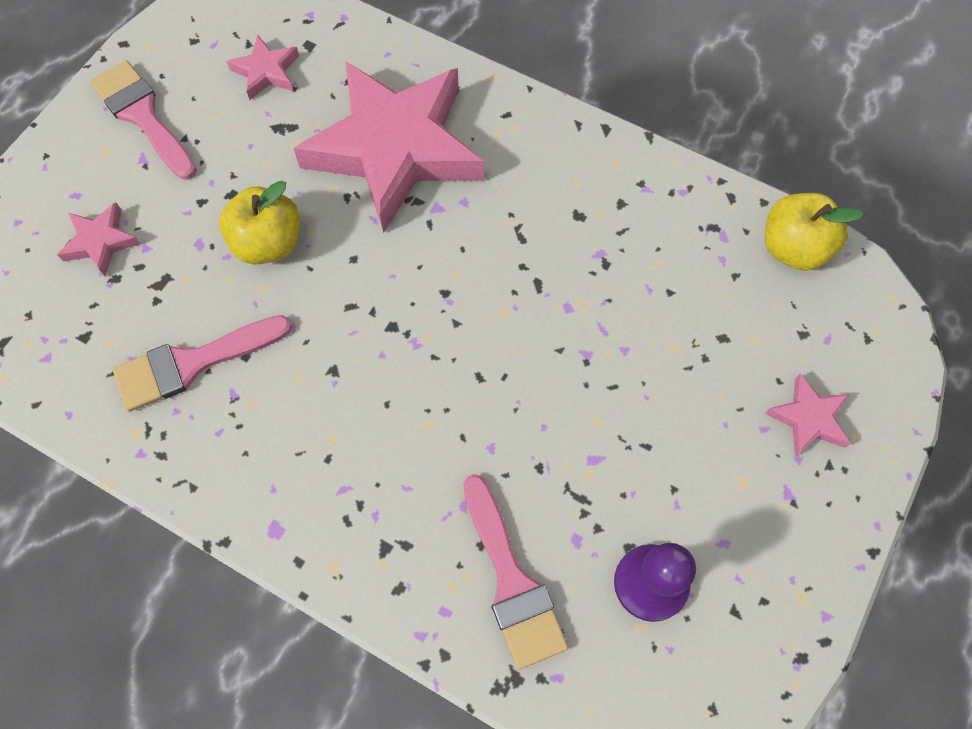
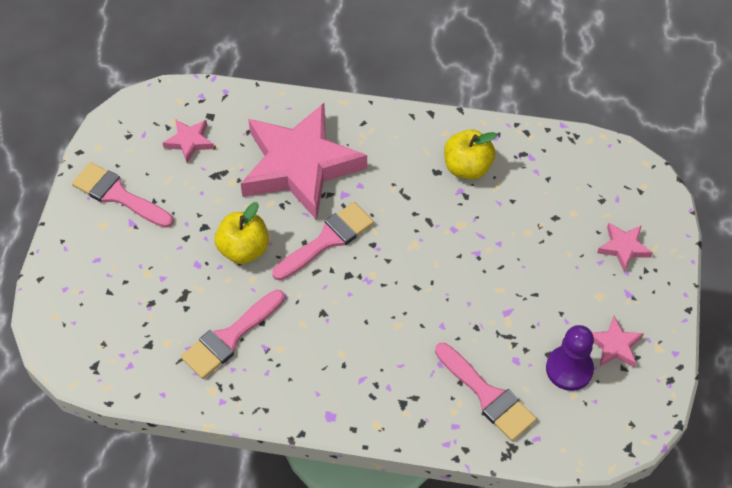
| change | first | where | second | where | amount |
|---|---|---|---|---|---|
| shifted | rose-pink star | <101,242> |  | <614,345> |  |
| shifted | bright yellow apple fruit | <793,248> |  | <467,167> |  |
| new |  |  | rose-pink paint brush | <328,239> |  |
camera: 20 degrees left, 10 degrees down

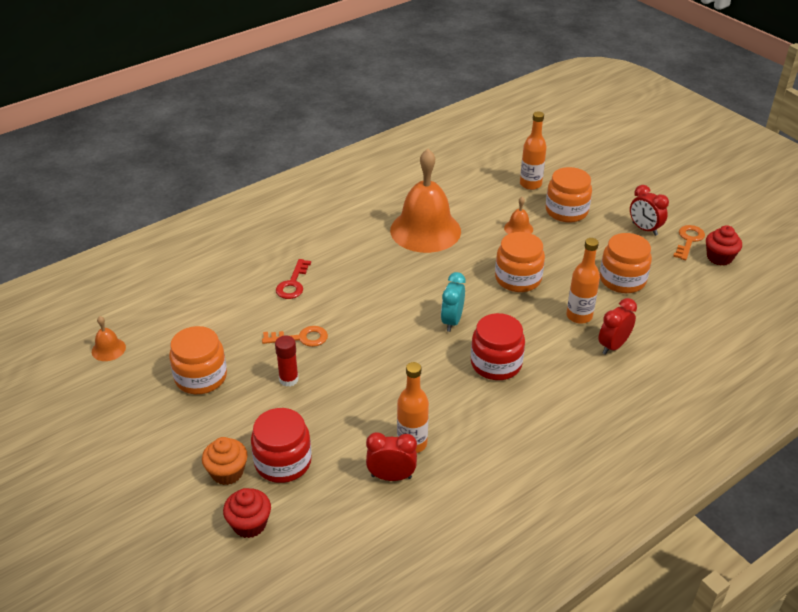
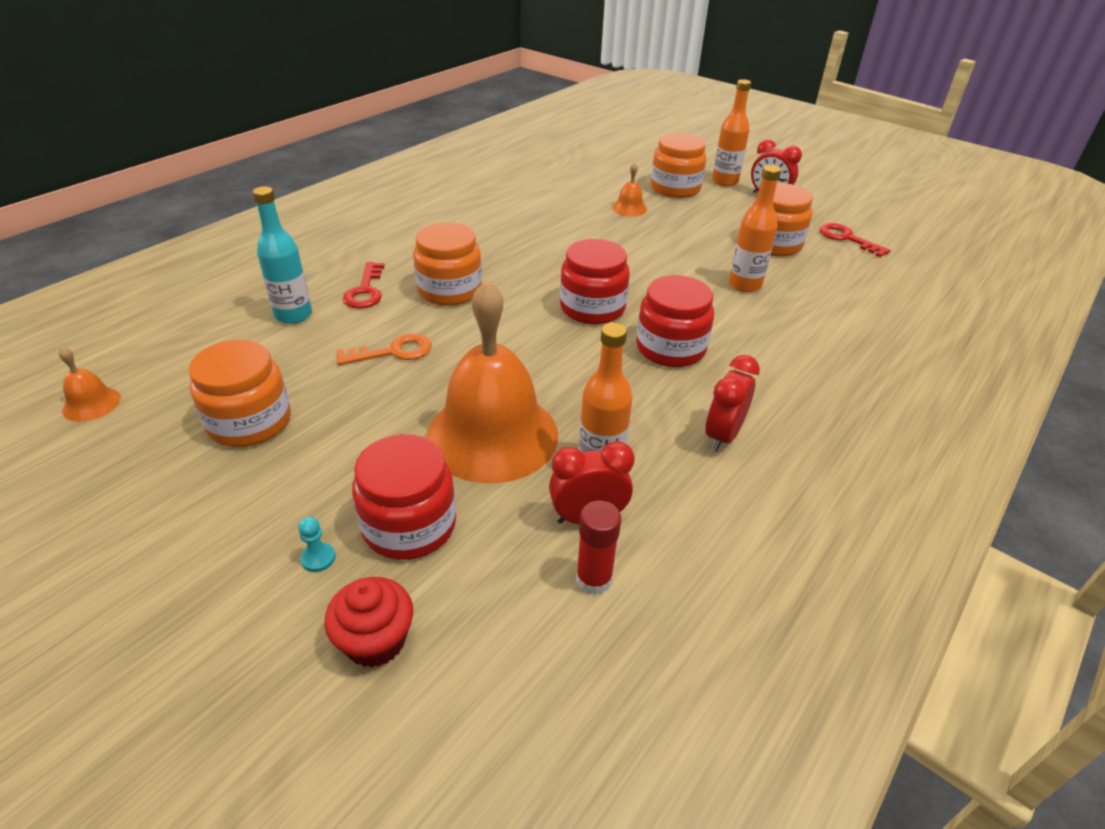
| change | first | where | second | where | amount |
|---|---|---|---|---|---|
| swapped | orange muffin | <227,472> | teal chess pawn | <318,558> |  |
| shifted | red glue | <288,379> |  | <593,579> |  |
| shifted | orange hand bell | <425,230> |  | <492,435> |  |
| swapped | teal bedside clock | <452,321> | red preserve jar | <592,308> |  |
| shifted | orange preserve jar | <518,279> |  | <449,290> |  |
| shifted | orange drink bottle | <530,184> |  | <725,181> |  |
| shifted | red bedside clock | <613,346> |  | <723,436> |  |
| gone | orange latchkey | <688,240> |  |  |  |
| gone | red muffin | <719,257> |  |  |  |
| new |  |  | teal drink bottle | <293,315> |  |
| new |  |  | red latchkey | <847,239> |  |
camera: 15 degrees left, 0 degrees up

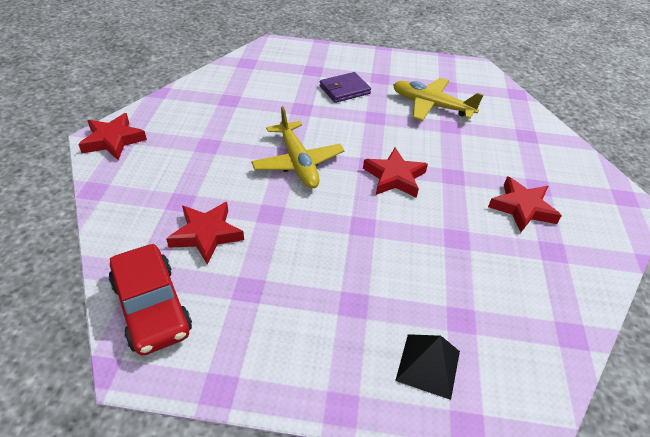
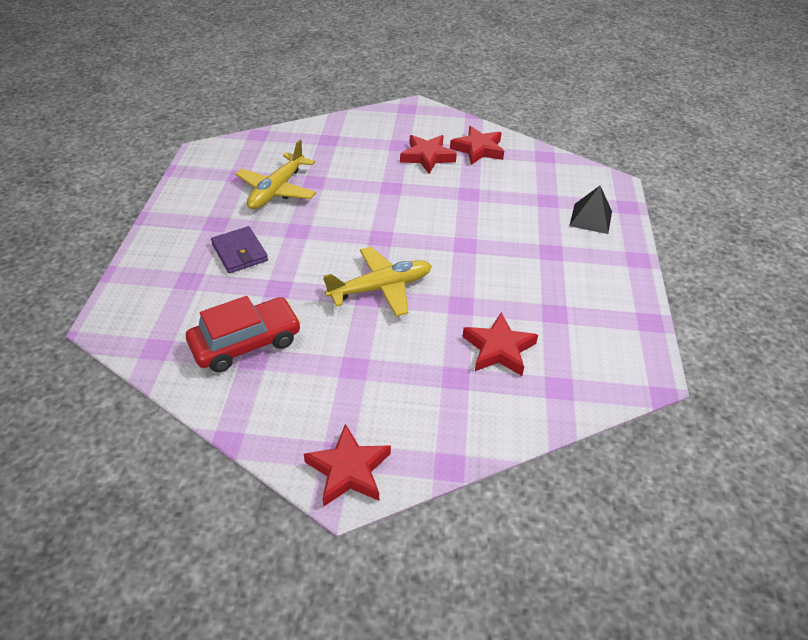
| change | first | where | second | where | amount |
|---|---|---|---|---|---|
| shifted | red automobile | <152,307> |  | <246,343> |  |
| shifted | red star | <394,177> |  | <478,149> |  |
camera: 90 degrees left, 0 degrees up

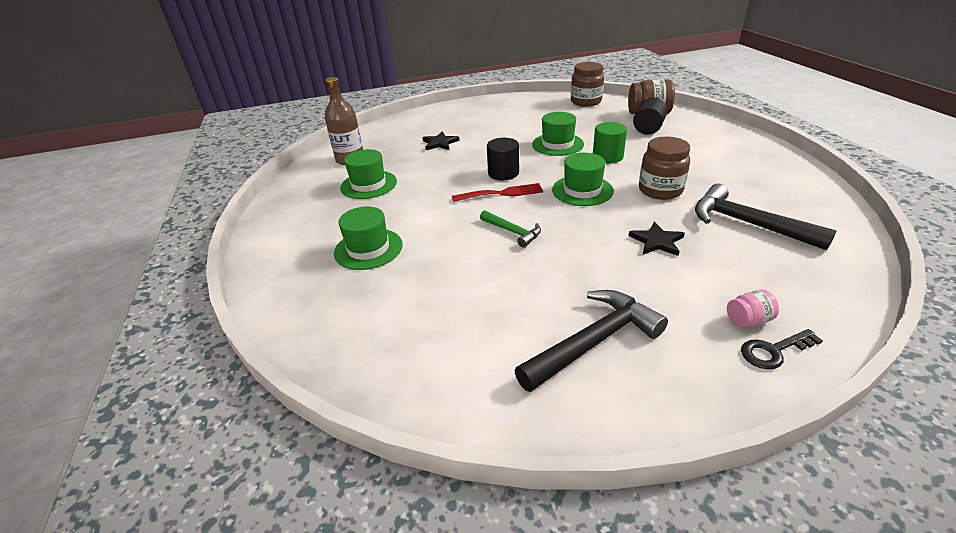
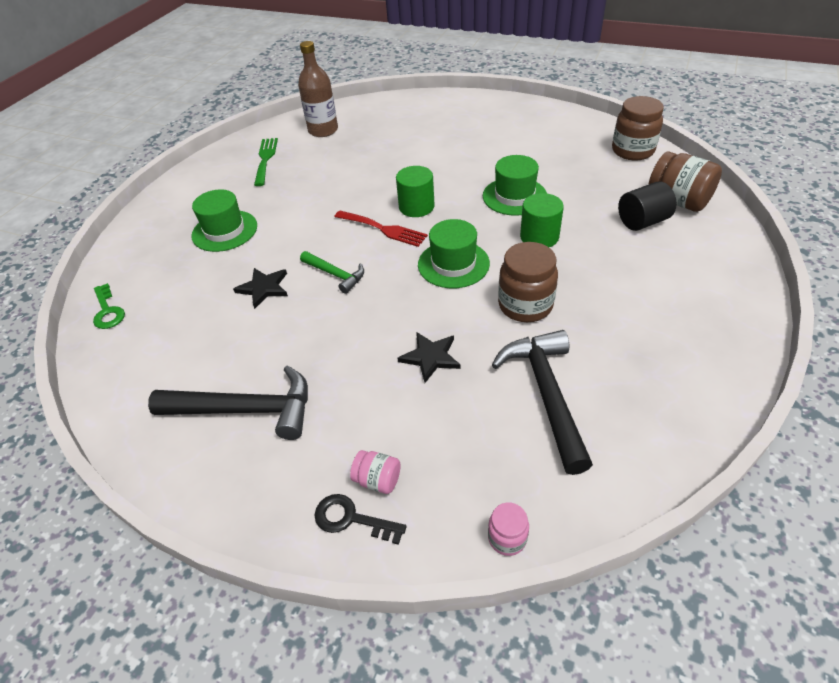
| change | first | where | second | where | amount |
|---|---|---|---|---|---|
| gone | leaf-green tall hat | <368,185> |  |  |  |
| shifted | black star | <440,143> |  | <264,288> |  |
| rotated | leaf-green claw hammer | <512,232> |  | <335,274> | 45 degrees counterclockwise |
| repainted | black cylinder | <503,173> | leaf-green cylinder | <416,207> |  |
| new |  |  | leaf-green latchkey | <108,311> |  |
| new |  |  | leaf-green dinner fork | <265,159> |  |
| new |  |  | rose-pink preserve jar | <507,538> |  |
camera: 40 degrees right, 10 degrees up

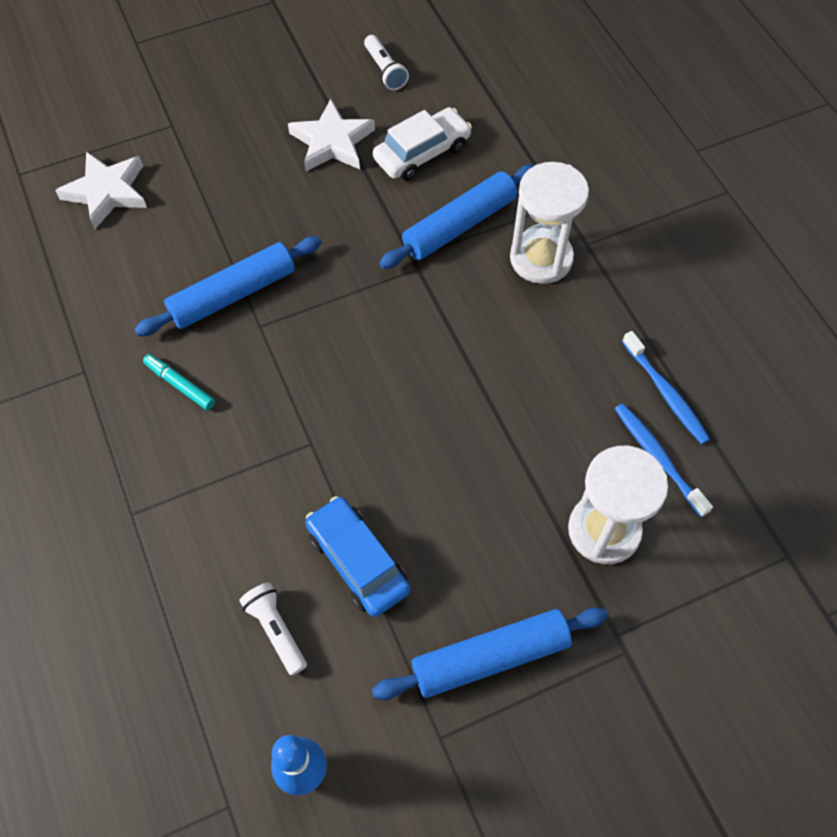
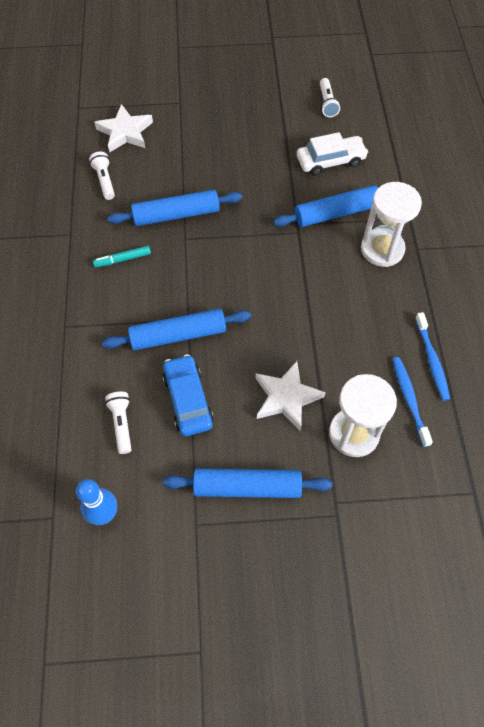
| change | first | where | second | where | amount |
|---|---|---|---|---|---|
| rotated | teal felt pen | <180,385> |  | <123,259> | 75 degrees counterclockwise |
| shifted | snow-white star | <332,142> |  | <286,397> |  |
| new |  |  | snow-white torch | <105,181> |  |
| new |  |  | royal blue dough roller | <178,335> |  |
camera: 20 degrees right, 0 degrees up

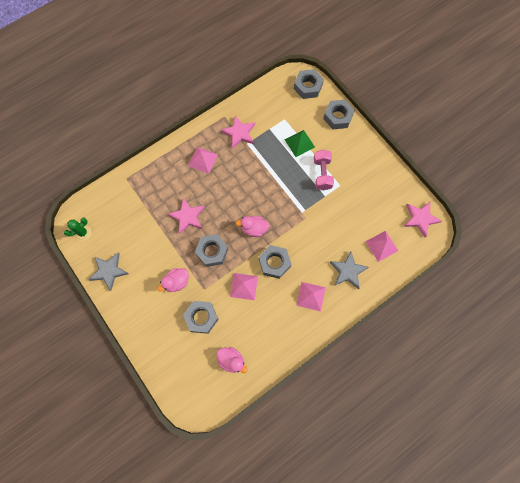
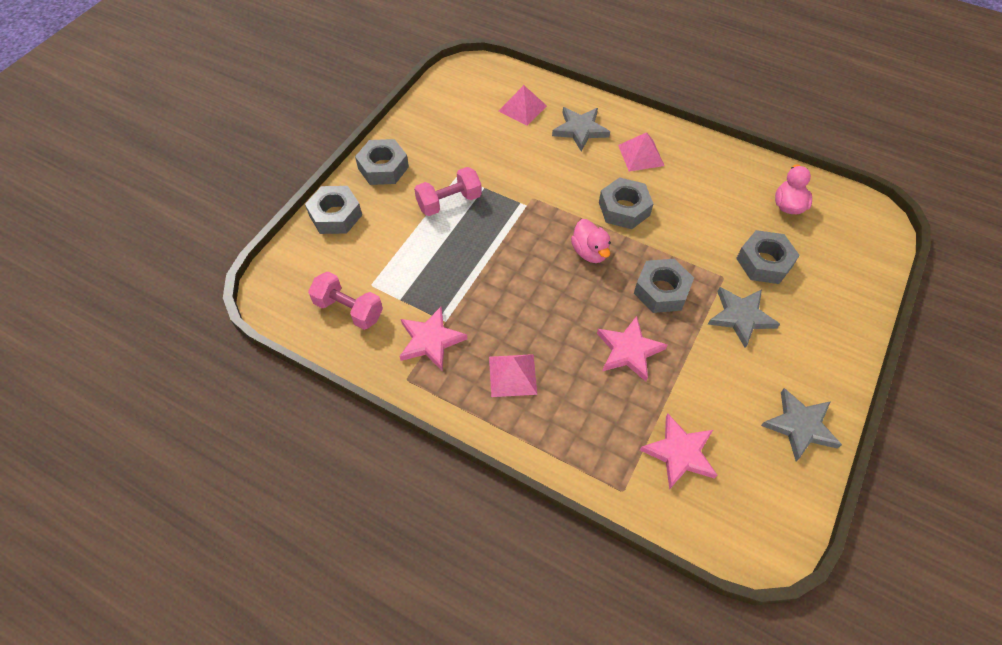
| change | first | where | second | where | amount |
|---|---|---|---|---|---|
| gone | leaf-green saguaro cactus | <83,233> |  |  |  |
| swapped | rose-pink rubber duck | <176,282> | ash-grey star | <741,317> |  |
| gone | rose-pink pyramid | <244,286> |  |  |  |
| gone | leaf-green pyramid | <299,143> |  |  |  |
| shifted | ash-grey hexagon nut | <308,87> |  | <383,168> |  |
| shifted | rose-pink star | <420,219> |  | <680,453> |  |
| new |  |  | rose-pink hand weight | <349,310> |  |
camera: 115 degrees left, 15 degrees down

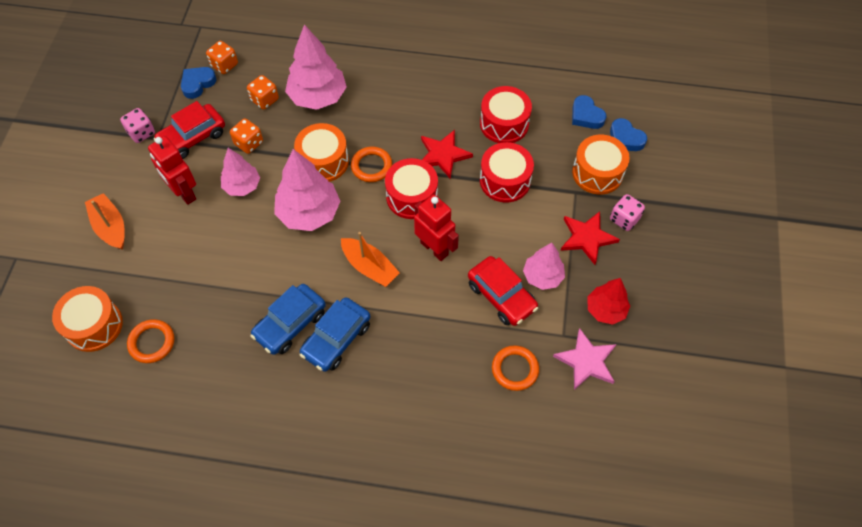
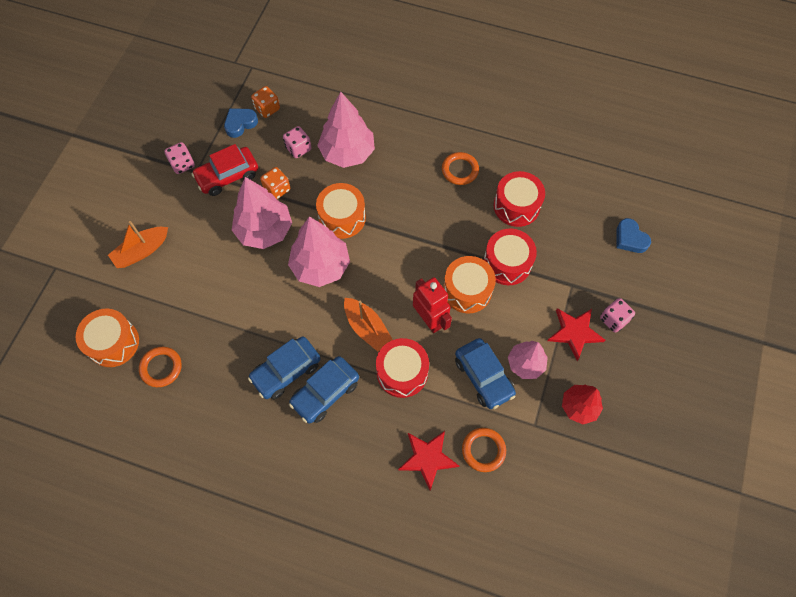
| change | first | where | second | where | amount |
|---|---|---|---|---|---|
| rotated | orange boat | <110,227> |  | <142,251> | 105 degrees counterclockwise |
| gone | red robot figure | <184,193> |  |  |  |
| scaled | rose-pink fir tree | <242,186> |  | <264,230> | x1.63 |
| repainted | orange dice | <264,100> | rose-pink dice | <298,148> |  |
| shifted | orange ring | <371,166> |  | <460,170> |  |
| shifted | red toy drum | <412,197> |  | <402,372> |  |
| shifted | red star | <443,155> |  | <427,458> |  |
| repainted | red automobile | <501,296> | royal blue automobile | <483,377> |  |
| gone | rose-pink star | <586,361> |  |  |  |
| gone | royal blue heart | <586,116> |  |  |  |
| shifted | orange toy drum | <597,173> |  | <467,290> |  |
camera: 10 degrees right, 5 degrees up

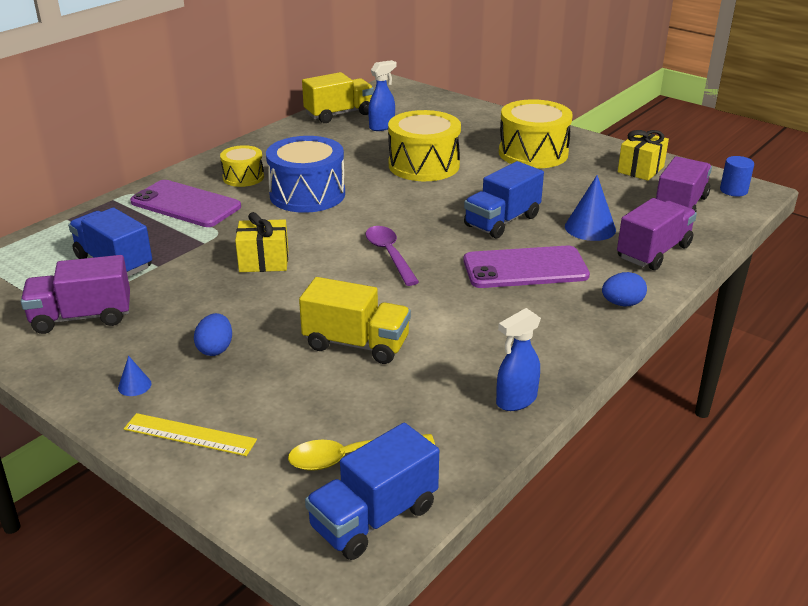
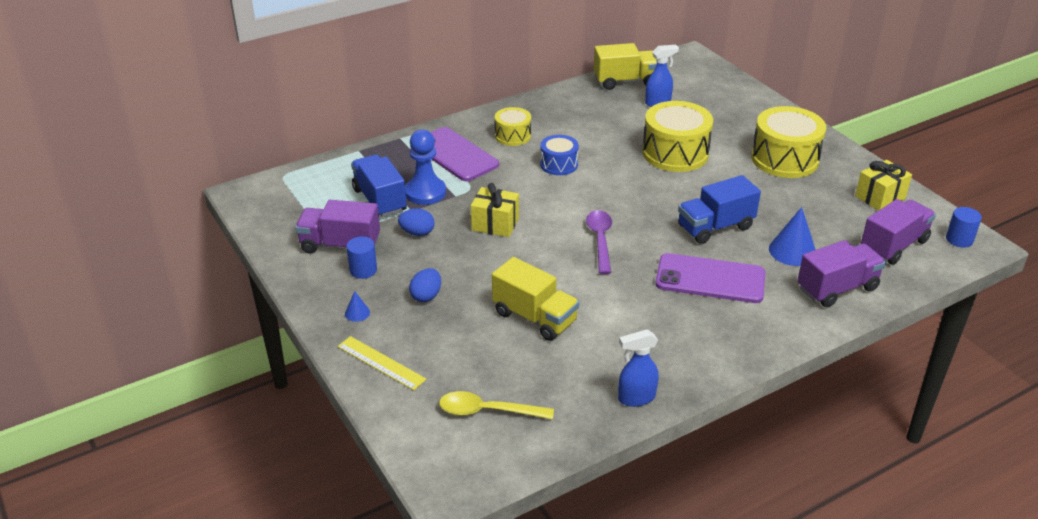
| change | first | where | second | where | amount |
|---|---|---|---|---|---|
| scaled | royal blue toy drum | <307,194> |  | <559,164> | x0.56 |
| gone | royal blue truck | <374,518> |  |  |  |
| shifted | royal blue egg | <622,304> |  | <417,233> |  |
| new |  |  | royal blue cylinder | <363,270> |  |
| new |  |  | royal blue chess pawn | <425,192> |  |
camera: 20 degrees right, 5 degrees up

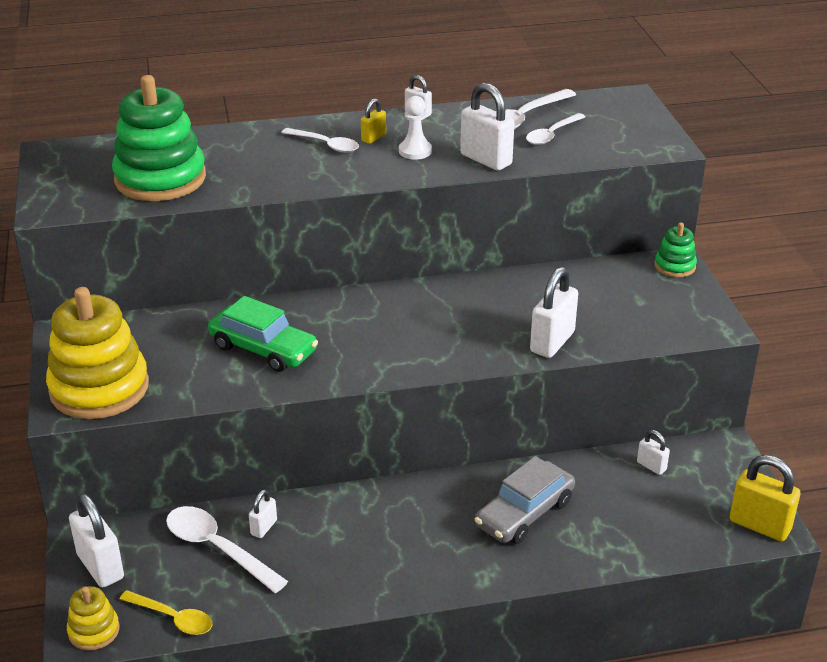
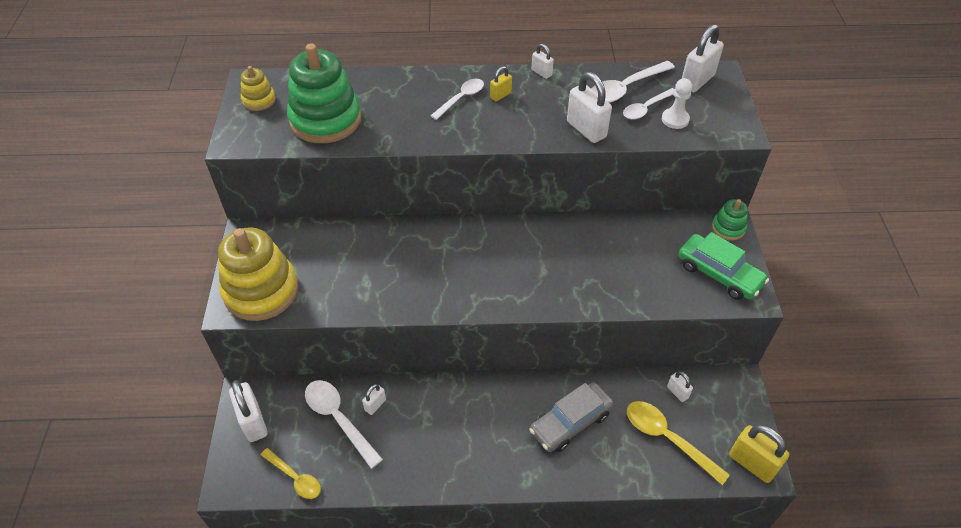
| change | first | where | second | where | amount |
|---|---|---|---|---|---|
| shifted | bright yellow stacking rings | <94,631> |  | <259,100> |  |
| shifted | leaf-green automobile | <263,349> |  | <719,274> |  |
| rotated | snow-white tablespoon | <325,145> |  | <461,98> | 90 degrees counterclockwise |
| shifted | snow-white chess pawn | <415,151> |  | <675,119> |  |
| shifted | snow-white padlock | <552,342> |  | <697,81> |  |
| new |  |  | bright yellow tablespoon | <667,438> |  |
camera: 10 degrees right, 15 degrees up

